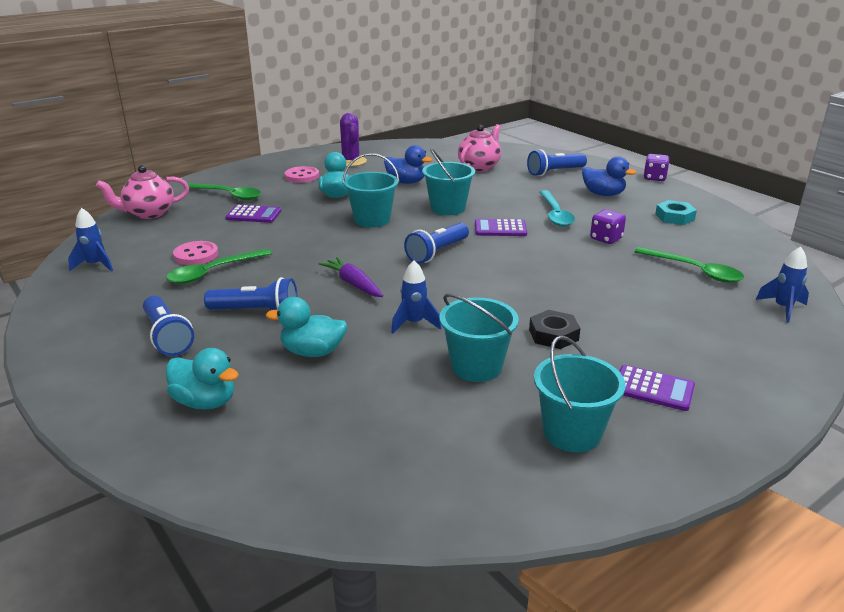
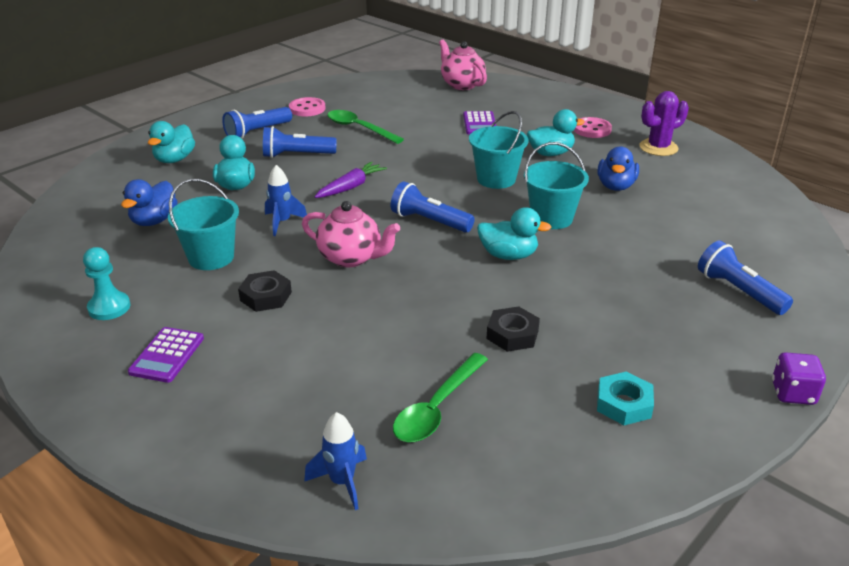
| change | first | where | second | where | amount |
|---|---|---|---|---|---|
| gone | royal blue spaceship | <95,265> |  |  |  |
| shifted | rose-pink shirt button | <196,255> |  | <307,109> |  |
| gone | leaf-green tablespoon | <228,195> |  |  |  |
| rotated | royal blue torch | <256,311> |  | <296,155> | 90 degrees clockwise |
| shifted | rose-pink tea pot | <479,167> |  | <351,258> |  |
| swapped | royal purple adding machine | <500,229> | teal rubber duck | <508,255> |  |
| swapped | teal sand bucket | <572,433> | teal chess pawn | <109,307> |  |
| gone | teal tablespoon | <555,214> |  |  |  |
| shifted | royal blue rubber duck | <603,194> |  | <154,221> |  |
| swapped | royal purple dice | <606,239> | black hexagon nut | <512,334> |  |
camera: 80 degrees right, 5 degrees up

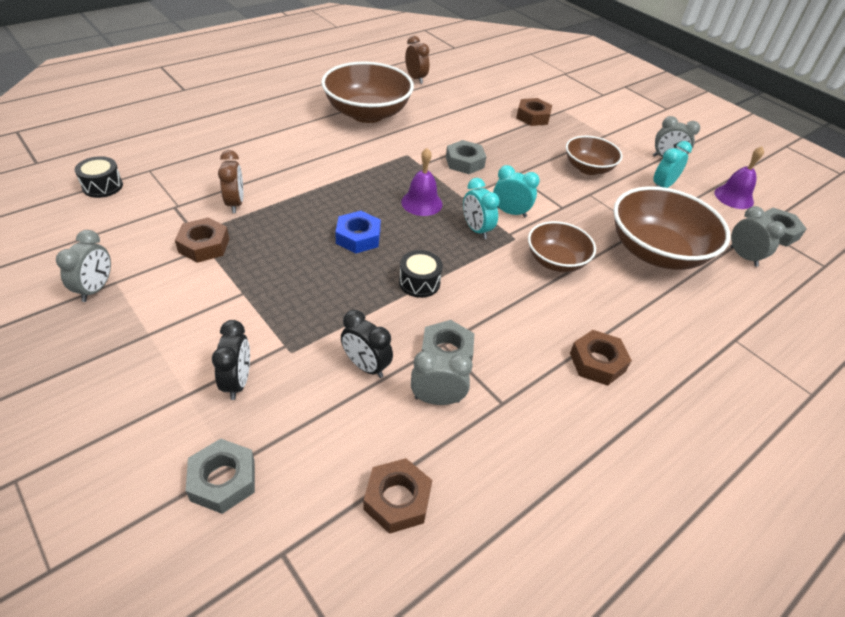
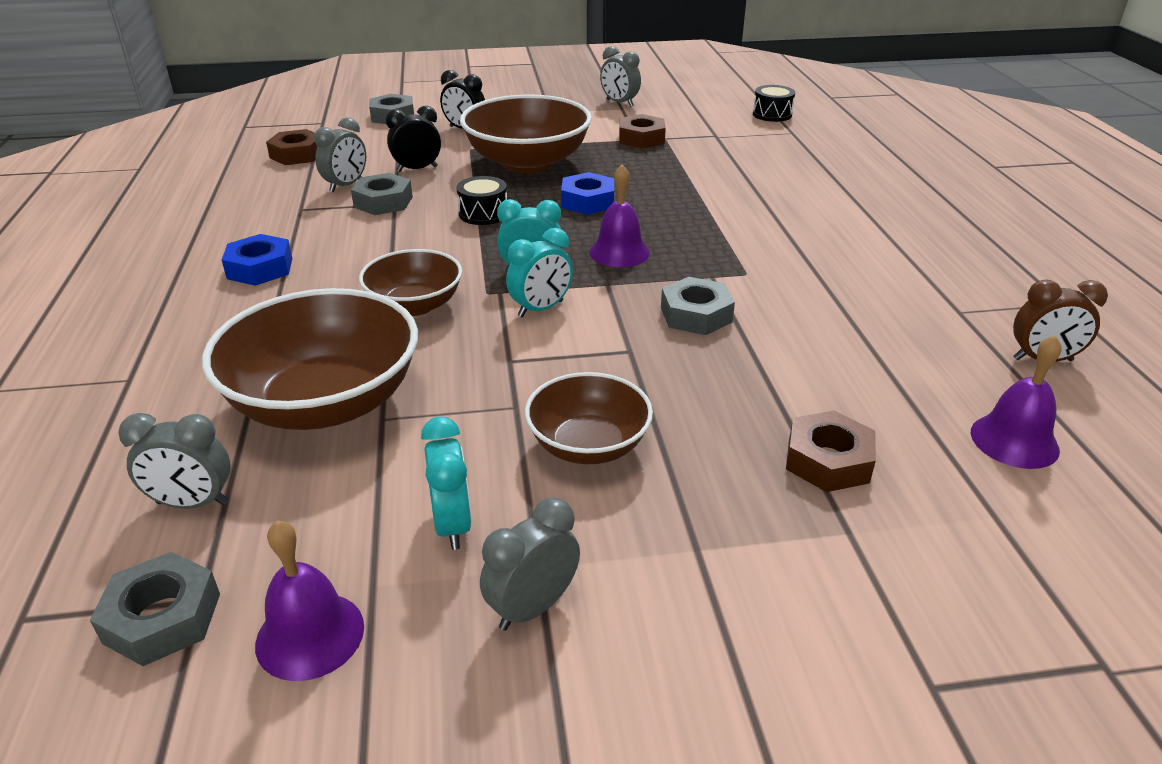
| change | first | where | second | where | amount |
|---|---|---|---|---|---|
| gone | russet bedside clock | <235,203> |  |  |  |
| shifted | russet serving bowl | <367,113> |  | <527,163> |  |
| repainted | russet hexagon nut | <597,362> | royal blue hexagon nut | <260,268> |  |
| new |  |  | royal purple hand bell | <1014,440> |  |
camera: 125 degrees right, 10 degrees down

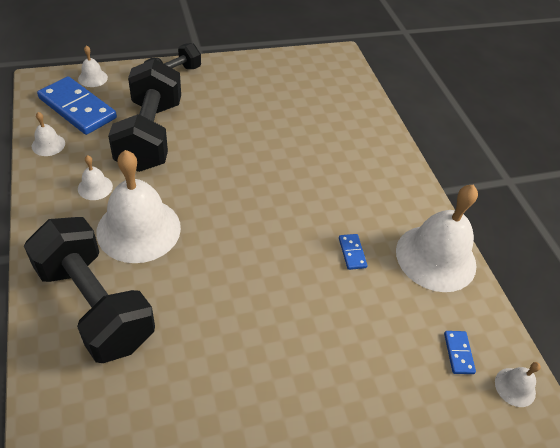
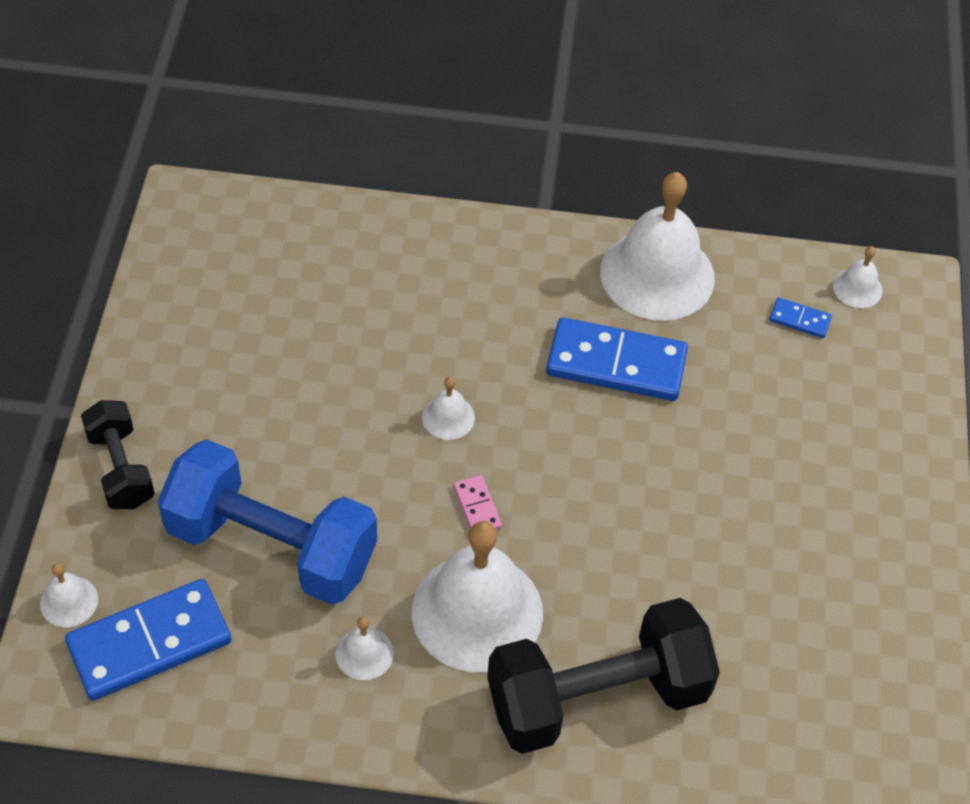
| change | first | where | second | where | amount |
|---|---|---|---|---|---|
| shifted | snow-white hand bell | <48,144> |  | <448,417> |  |
| repainted | black hand weight | <150,135> | royal blue hand weight | <271,546> |  |
| scaled | royal blue domino | <352,253> |  | <616,364> | x2.26 |
| new |  |  | rose-pink domino | <477,507> |  |
camera: 65 degrees left, 5 degrees up

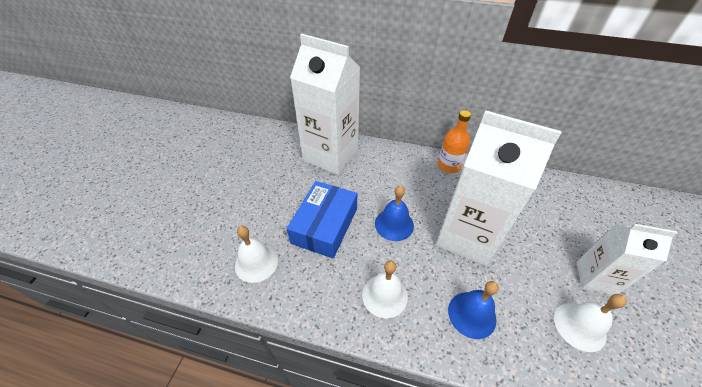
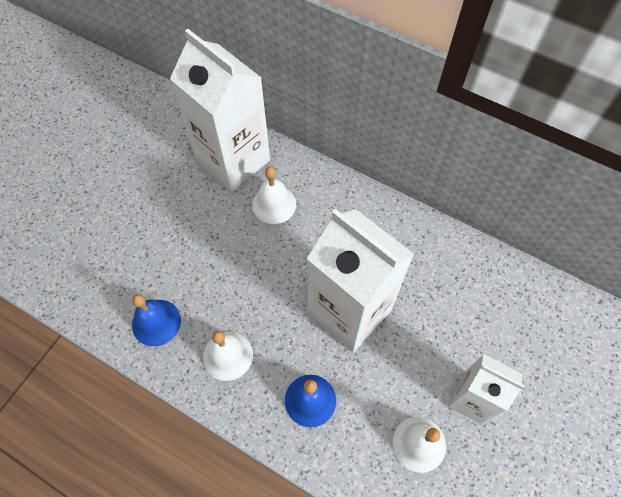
| change | first | where | second | where | amount |
|---|---|---|---|---|---|
| shifted | snow-white hand bell | <256,263> |  | <274,204> |  |
| gone | royal blue package | <325,225> |  |  |  |
| shifted | royal blue hand bell | <394,224> |  | <156,322> |  |
| gone | orange drink bottle | <449,166> |  |  |  |
camera: 15 degrees right, 15 degrees up

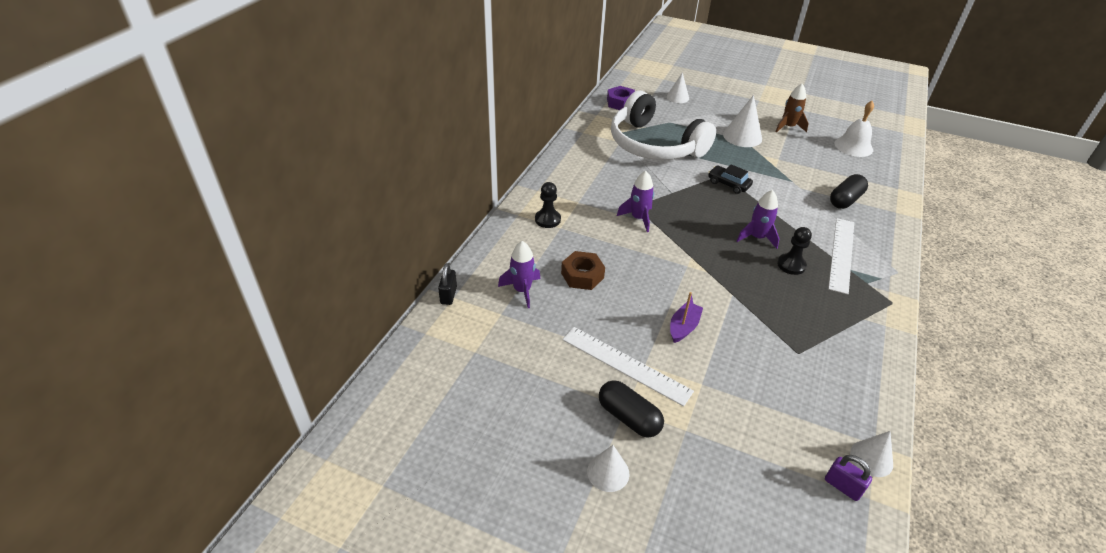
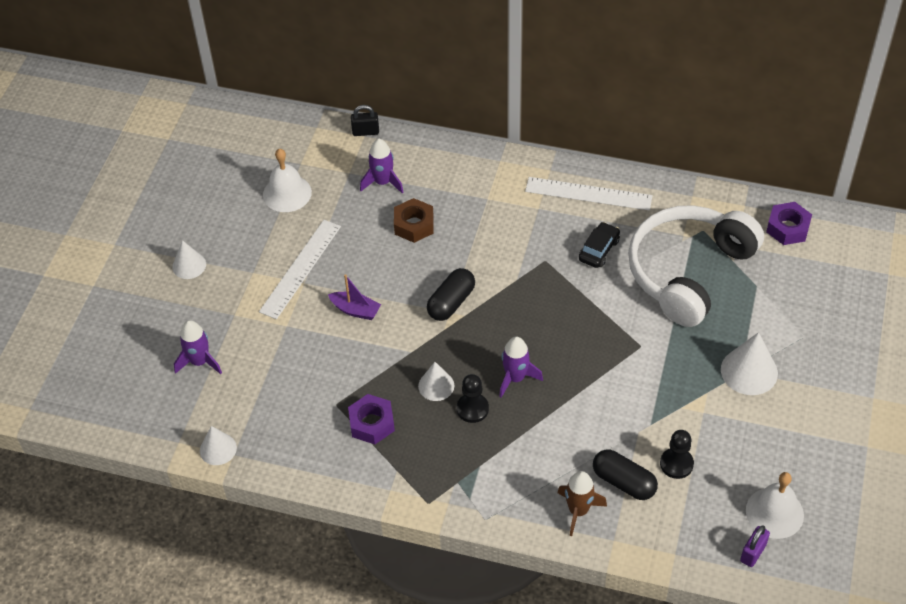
| change | first | where | second | where | amount |
|---|---|---|---|---|---|
| shifted | black chess pawn | <547,219> |  | <676,464> |  |
| shifted | black capsule | <628,417> |  | <451,302> |  |
| shifted | royal purple spaceship | <638,218> |  | <200,362> |  |
| shifted | snow-white cone | <677,97> |  | <436,385> |  |
| shifted | black automobile | <728,184> |  | <599,250> |  |
| shifted | russet spaceship | <788,127> |  | <578,511> |  |
| shifted | royal purple padlock | <842,486> |  | <753,553> |  |
| shifted | snow-white ruler | <841,254> |  | <588,193> |  |
| new |  |  | snow-white hand bell | <287,193> |  |
| new |  |  | royal purple hexagon nut | <371,423> |  |
camera: 85 degrees right, 10 degrees up

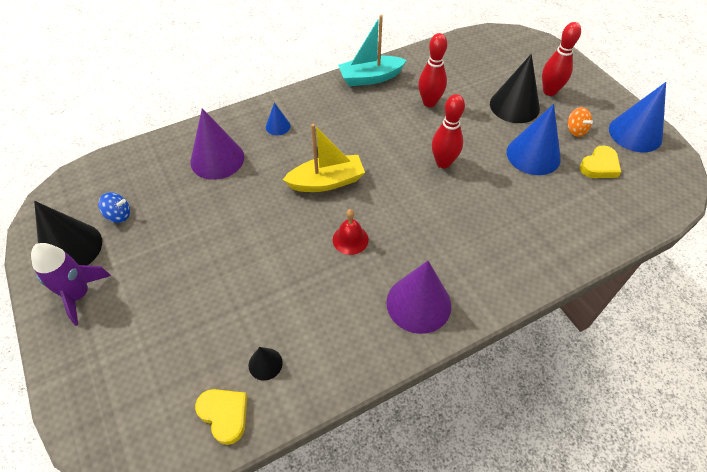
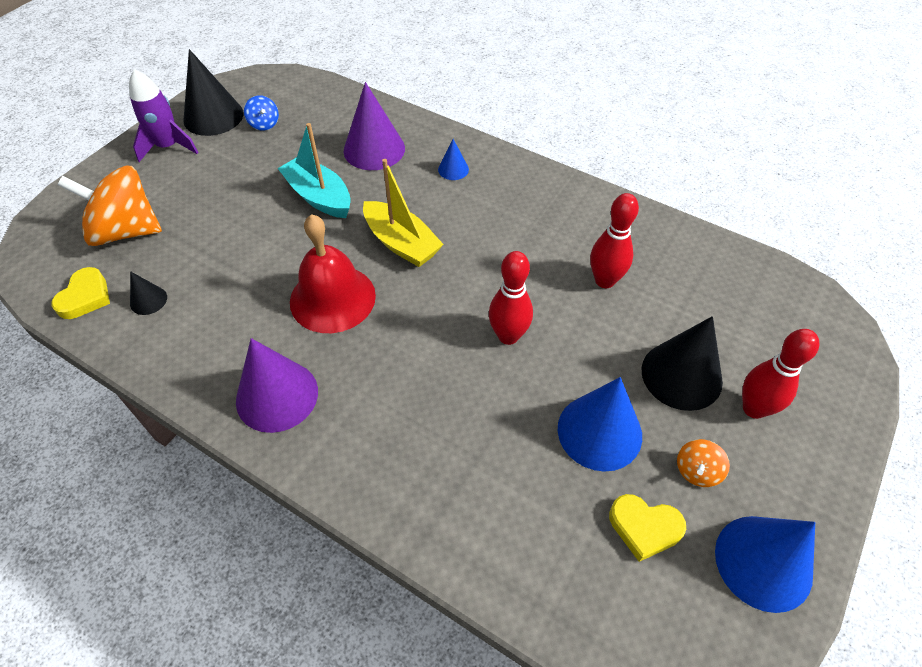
| change | first | where | second | where | amount |
|---|---|---|---|---|---|
| scaled | red hand bell | <350,239> |  | <332,298> | x1.93 |
| shifted | teal boat | <370,78> |  | <319,197> |  |
| new |  |  | orange toy top | <126,231> |  |
camera: 60 degrees right, 0 degrees up

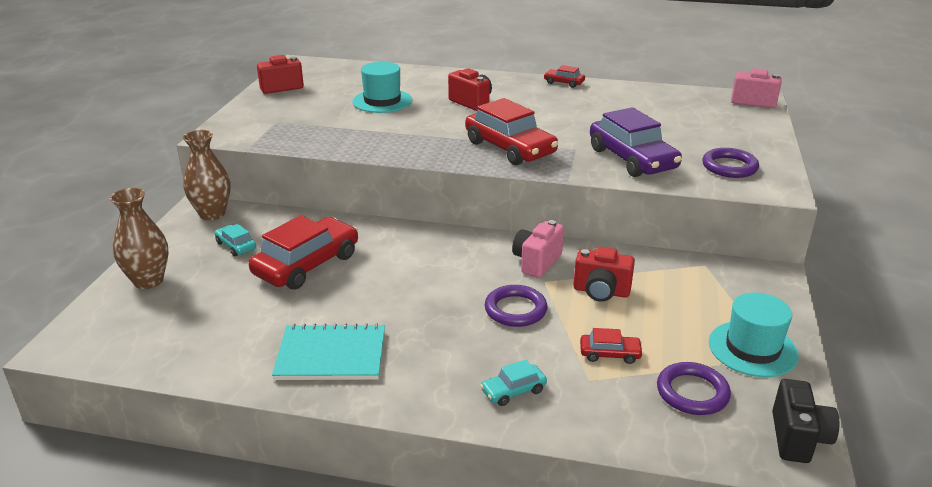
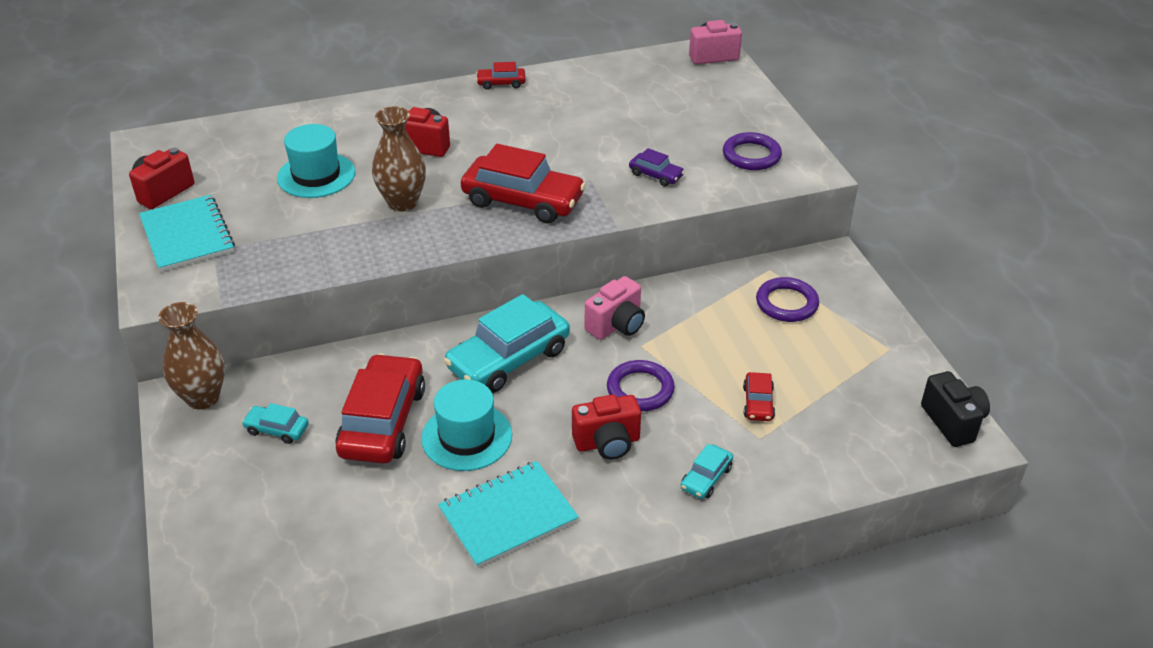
| change | first | where | second | where | amount |
|---|---|---|---|---|---|
| shifted | russet tall vase | <148,281> |  | <402,202> |  |
| rotated | rose-pink camera | <536,262> |  | <616,325> | 135 degrees counterclockwise |
| shifted | red camera | <601,292> |  | <607,443> |  |
| rotated | red automobile | <610,354> |  | <758,403> | 120 degrees clockwise |
| scaled | royal purple automobile | <632,159> |  | <656,175> | x0.47 |
| shifted | royal purple ring | <692,392> |  | <786,303> |  |
| shifted | teal tall hat | <752,349> |  | <467,437> |  |
| new |  |  | teal notepad | <187,235> |  |
| new |  |  | teal automobile | <508,359> |  |
camera: 30 degrees left, 10 degrees up

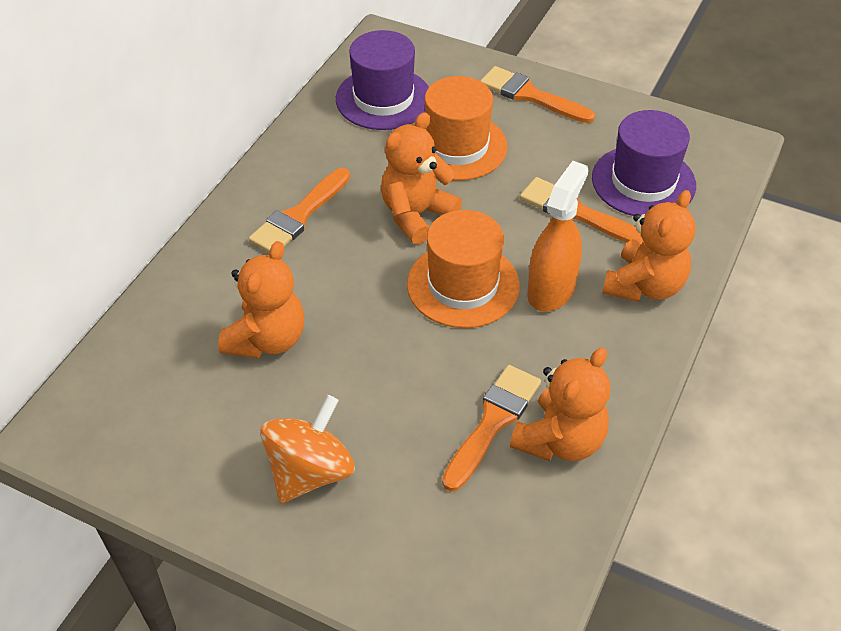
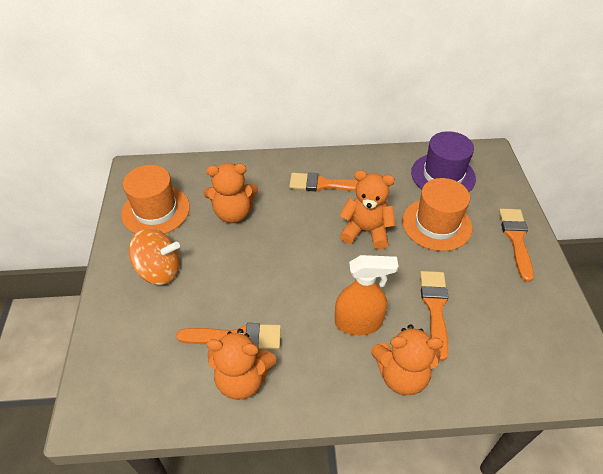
| change | first | where | second | where | amount |
|---|---|---|---|---|---|
| shifted | orange tall hat | <463,285> |  | <155,210> |  |
| gone | royal purple tall hat | <643,181> |  |  |  |
camera: 60 degrees right, 0 degrees up

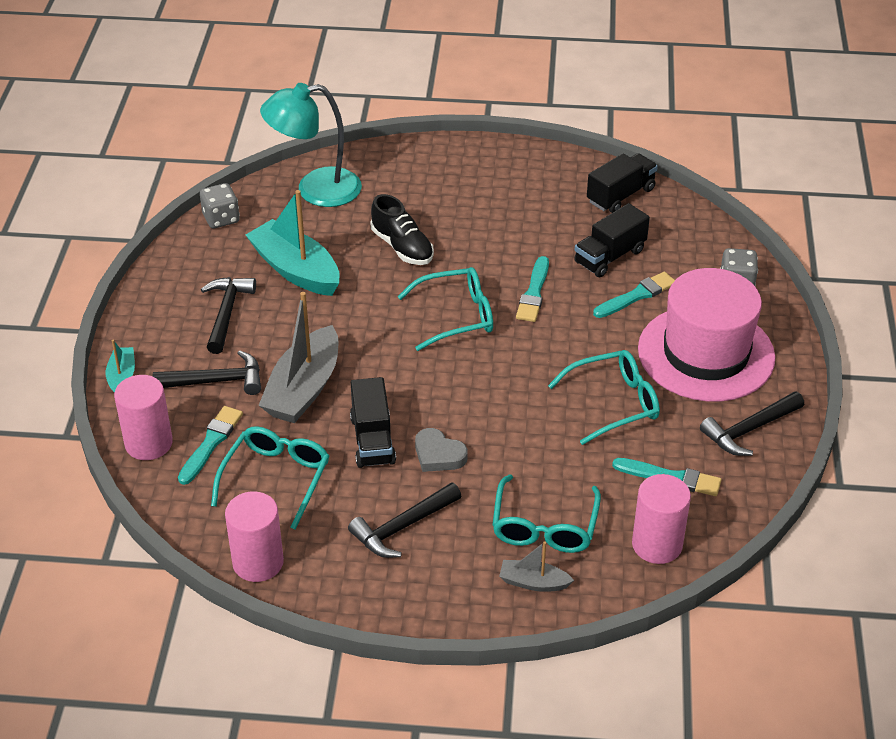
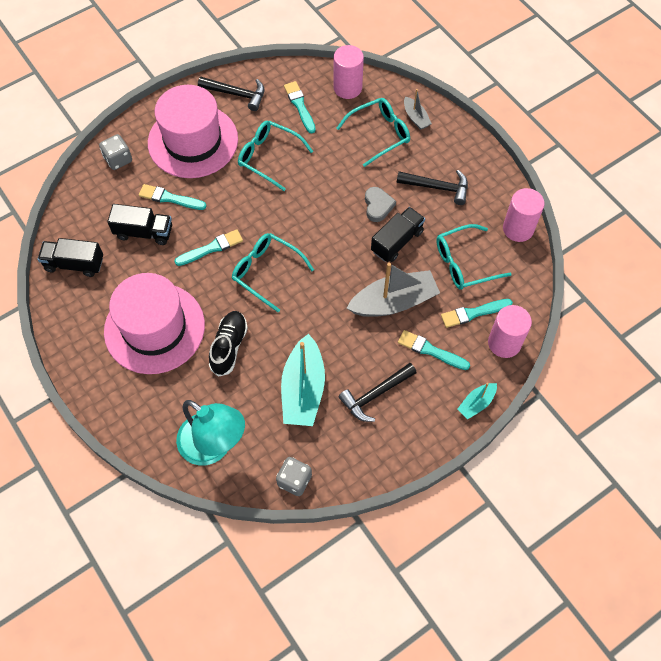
| change | first | where | second | where | amount |
|---|---|---|---|---|---|
| swapped | black claw hammer | <216,381> | teal paint brush | <431,350> |  |
| new |  |  | rose-pink tall hat | <154,328> |  |
camera: 130 degrees left, 20 degrees up

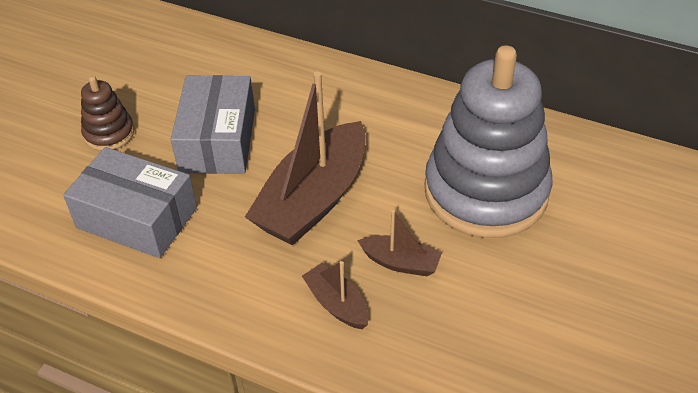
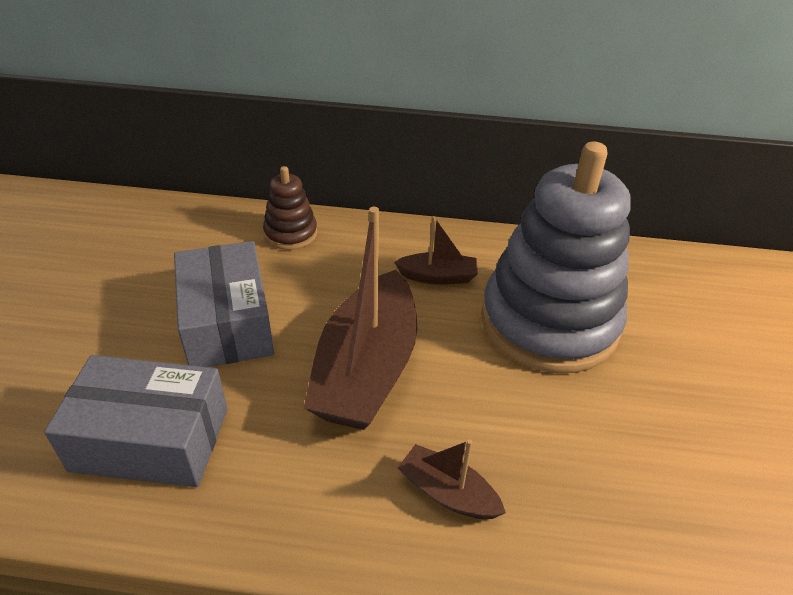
| change | first | where | second | where | amount |
|---|---|---|---|---|---|
| shifted | russet stacking rings | <109,133> |  | <290,233> |  |
| shifted | russet boat | <400,263> |  | <438,277> |  |
camera: 20 degrees left, 5 degrees down

